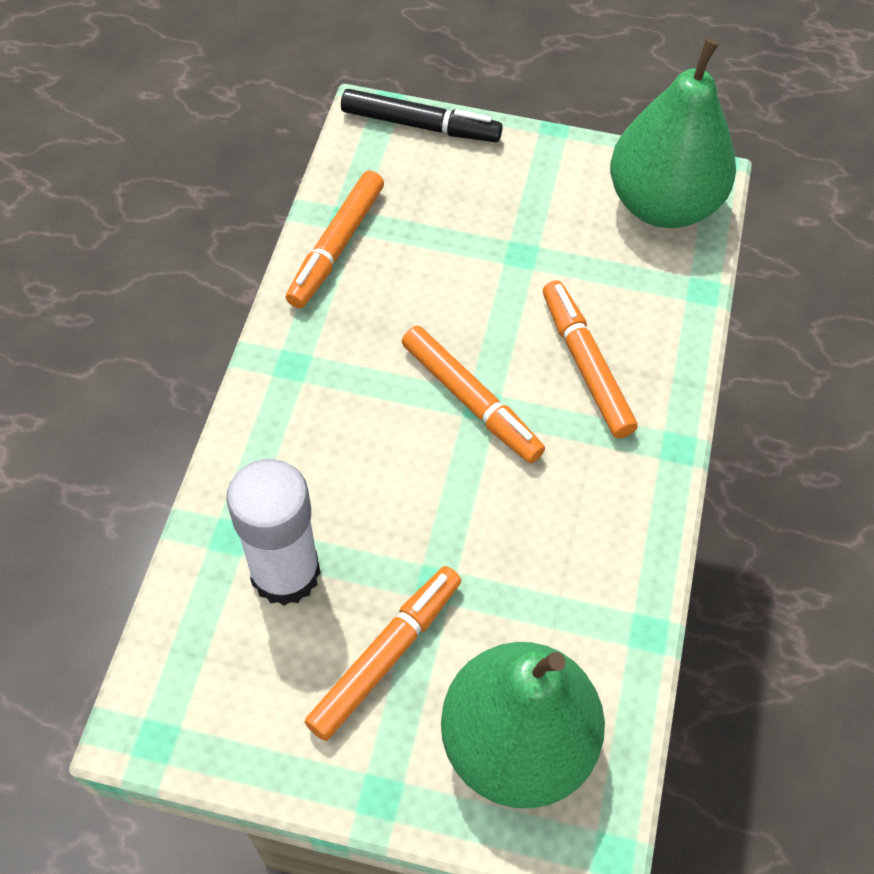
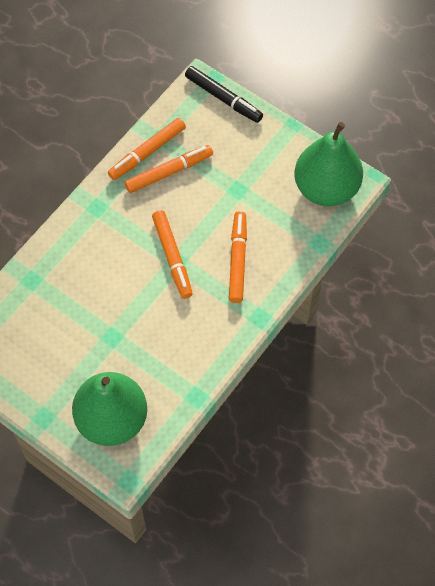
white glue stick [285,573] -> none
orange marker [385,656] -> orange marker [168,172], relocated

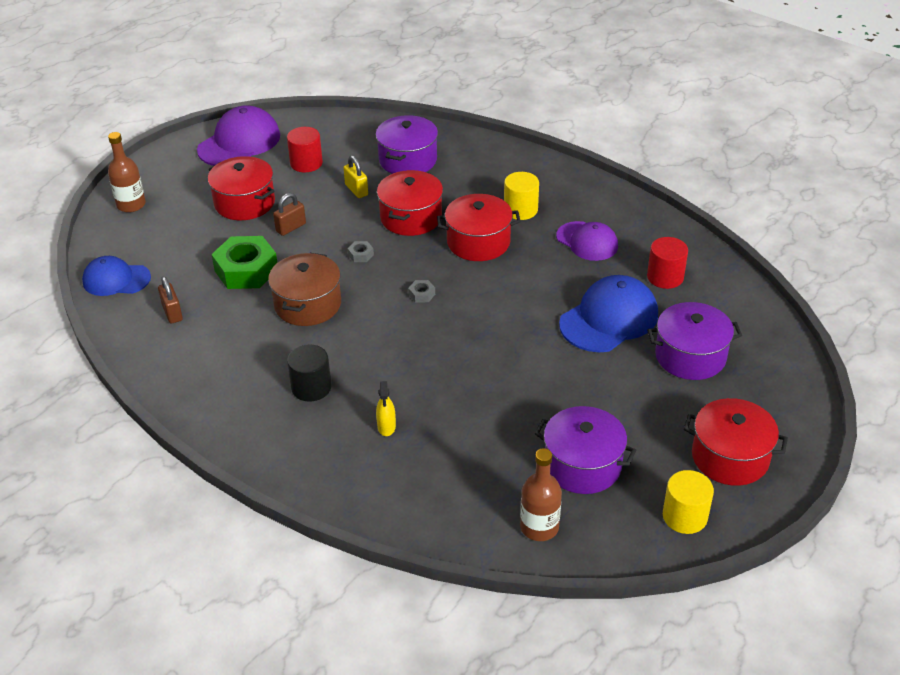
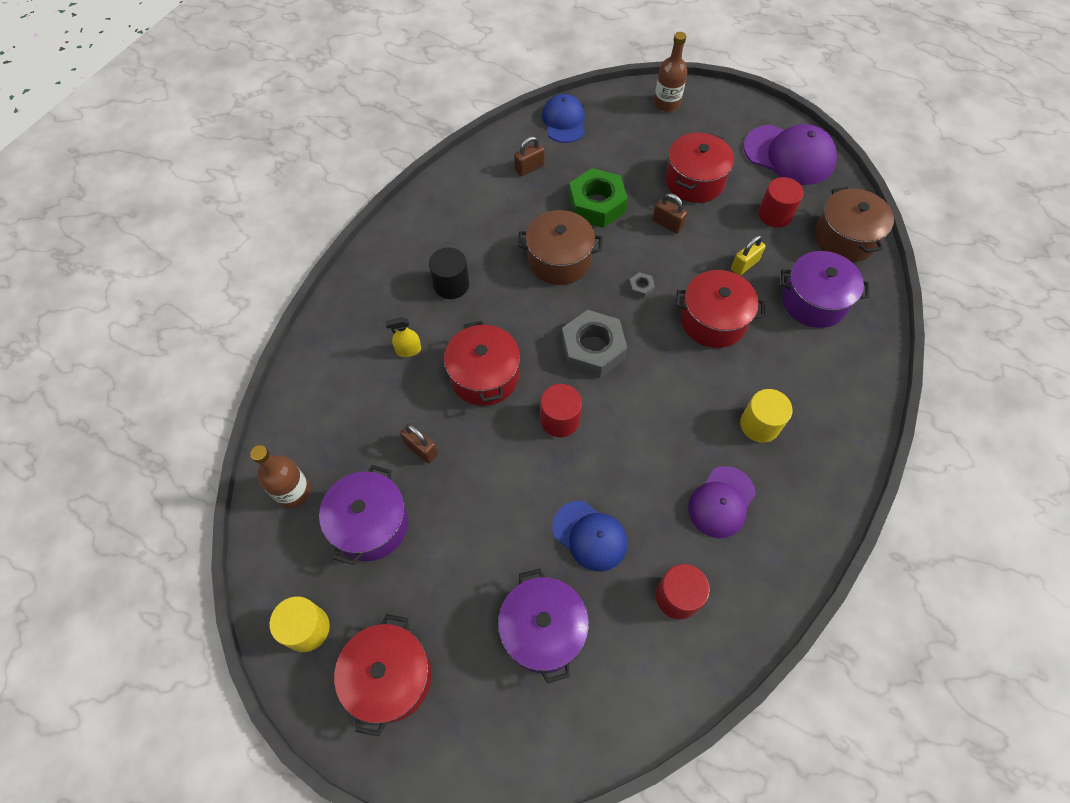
none -> brown padlock [421,449]
none -> red cylinder [560,419]
none -> brown pot [845,238]
red pot [478,242] -> red pot [484,376], relocated
grey nut [422,294] -> grey nut [592,349], x2.44
blue cap [609,319] -> blue cap [590,536], x0.66

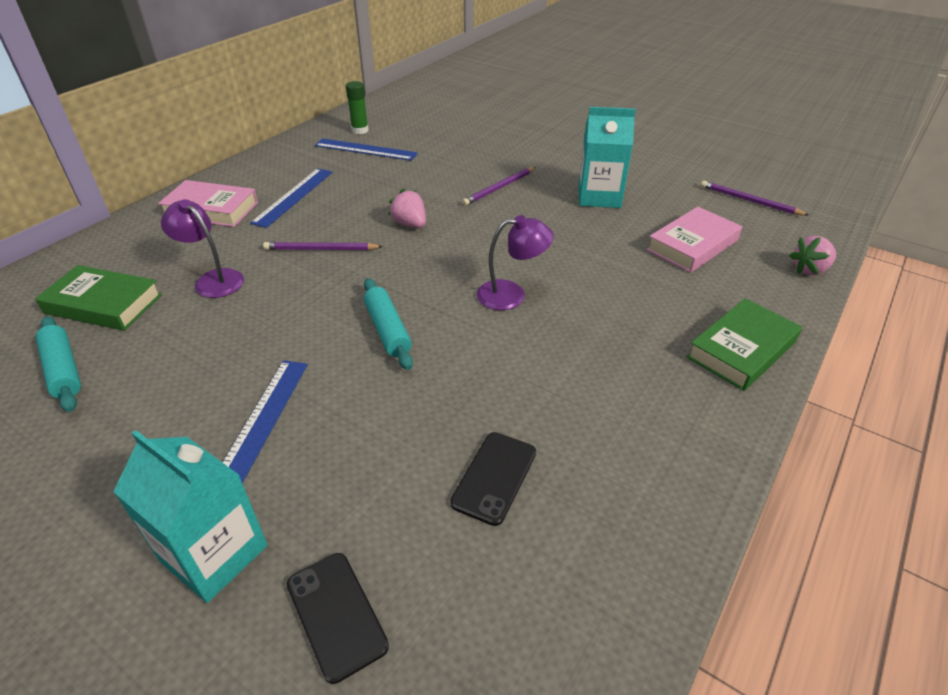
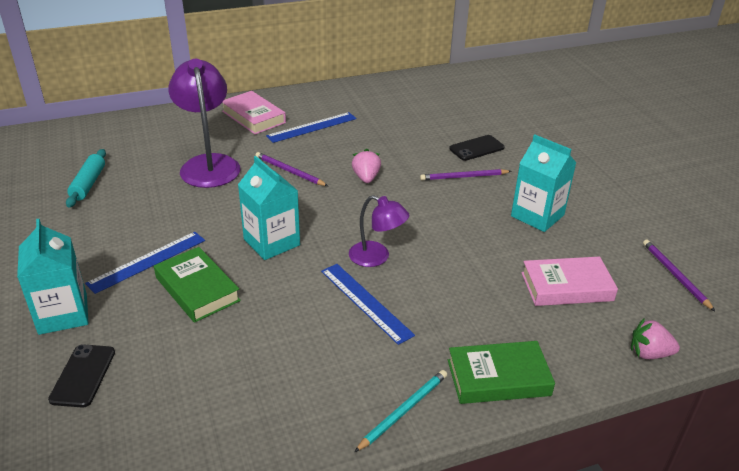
green glue stick [360,130] -> none
none -> turquoise pencil [403,411]
green book [104,304] -> green book [197,289], relocated
blue ruler [365,149] -> blue ruler [365,302], relocated
black phone [494,477] -> black phone [476,148], relocated
turquoise rolling pin [387,330] -> turquoise carton [271,242]
purple lamp [213,279] -> purple lamp [208,164], x1.71

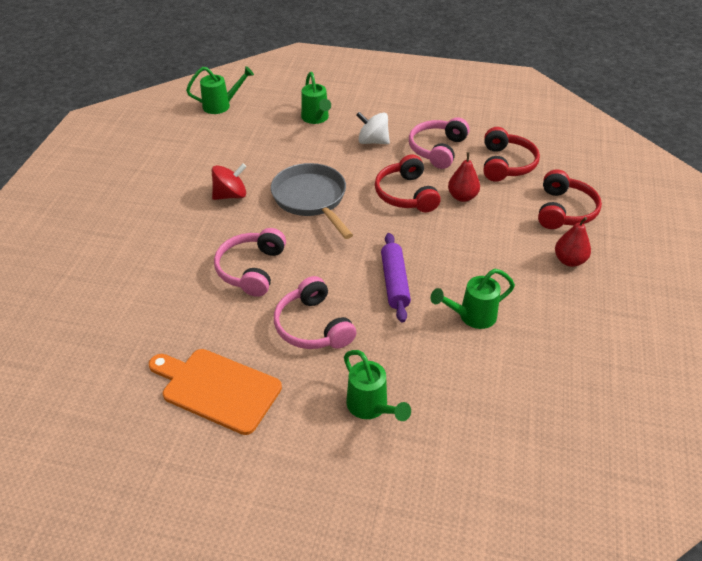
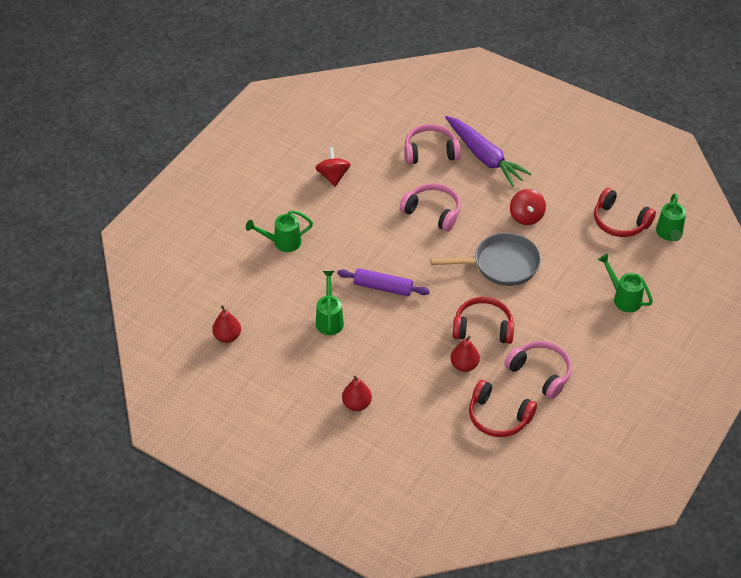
white spinning top [373,141] -> none
none -> red pear [227,336]
none -> purple carrot [484,157]
pink headphones [313,326] -> pink headphones [430,152], relocated
red headphones [564,210] -> red headphones [620,221], relocated
orange cutting board [217,389] -> red spinning top [333,176]
green watering can [316,119] -> green watering can [623,298], 45 degrees clockwise

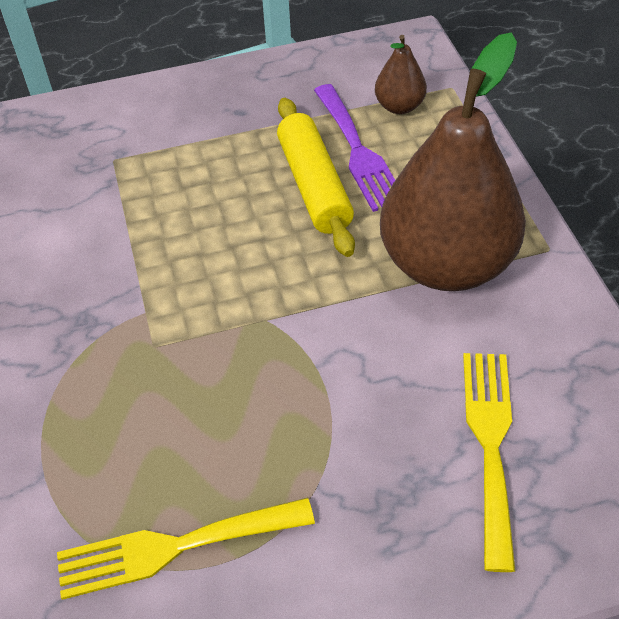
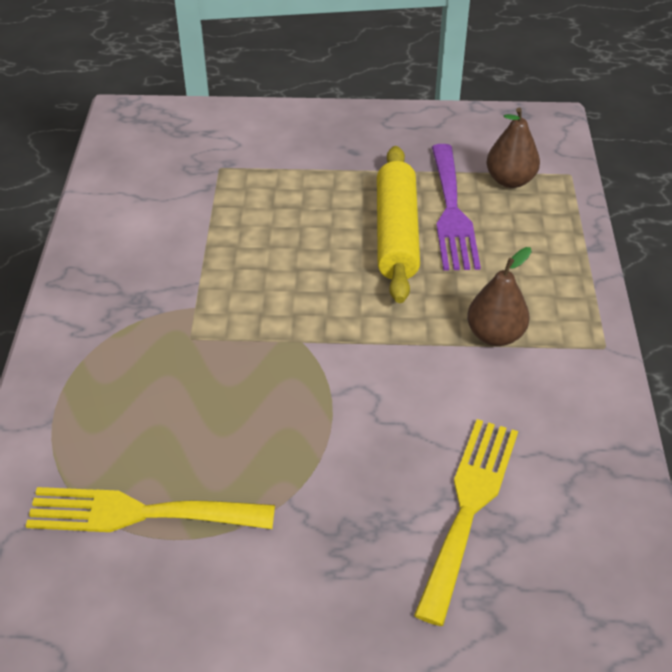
brown pear [446,264] -> brown pear [495,335], x0.44

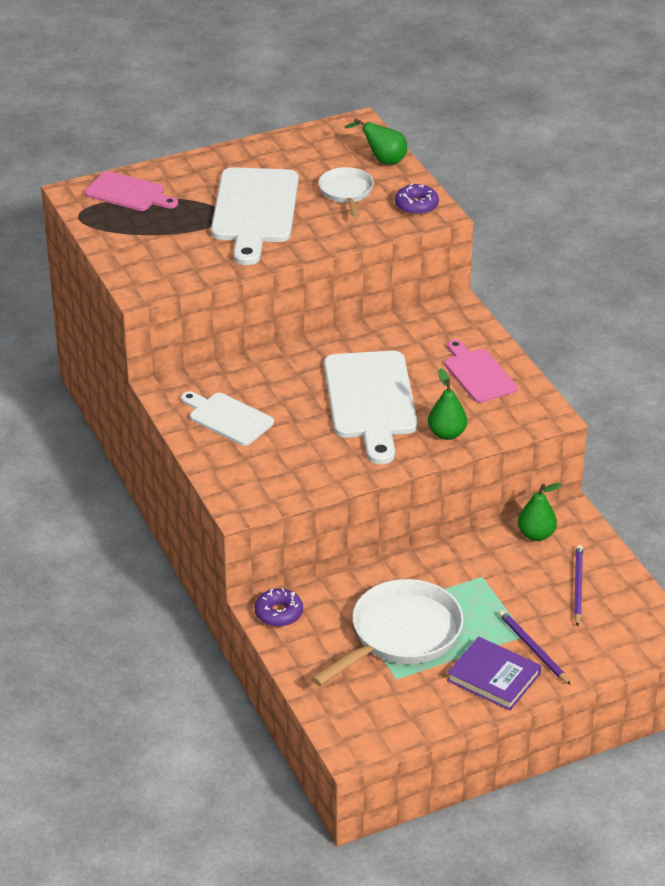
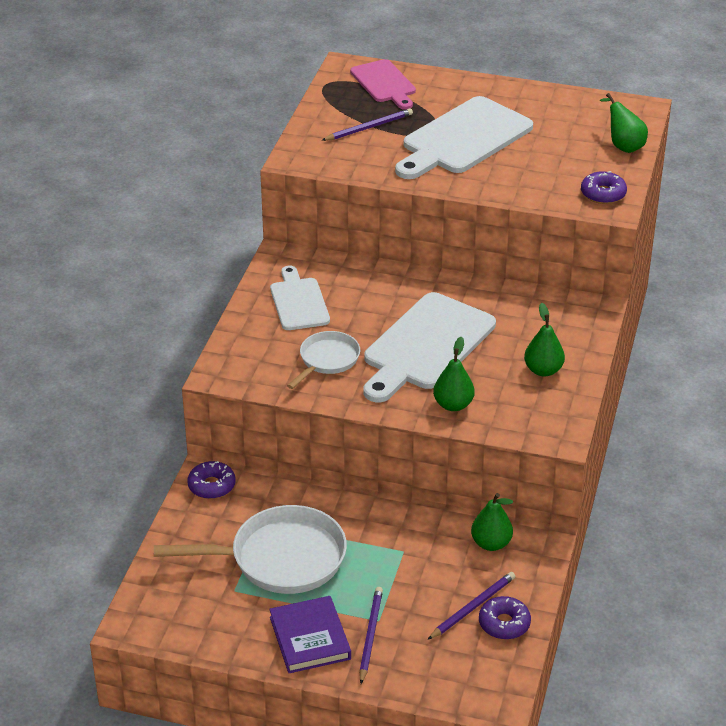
none -> purple pencil [369,127]
none -> purple donut [504,623]
white pan [346,192] -> white pan [327,360], relocated
pink cutting board [478,374] -> green pear [543,370]

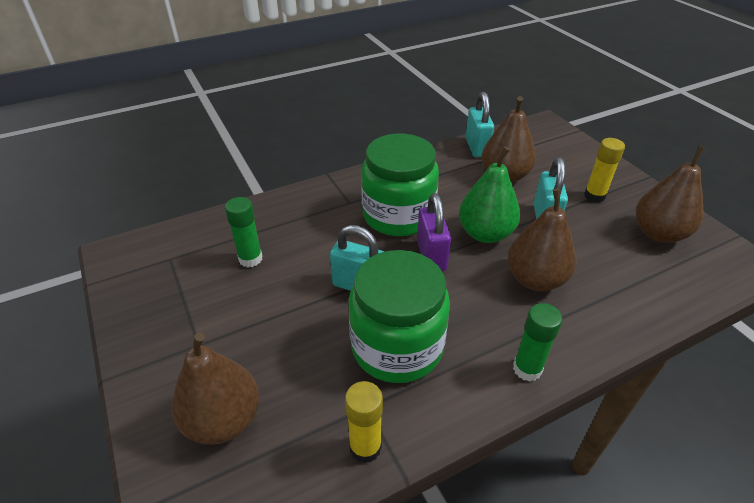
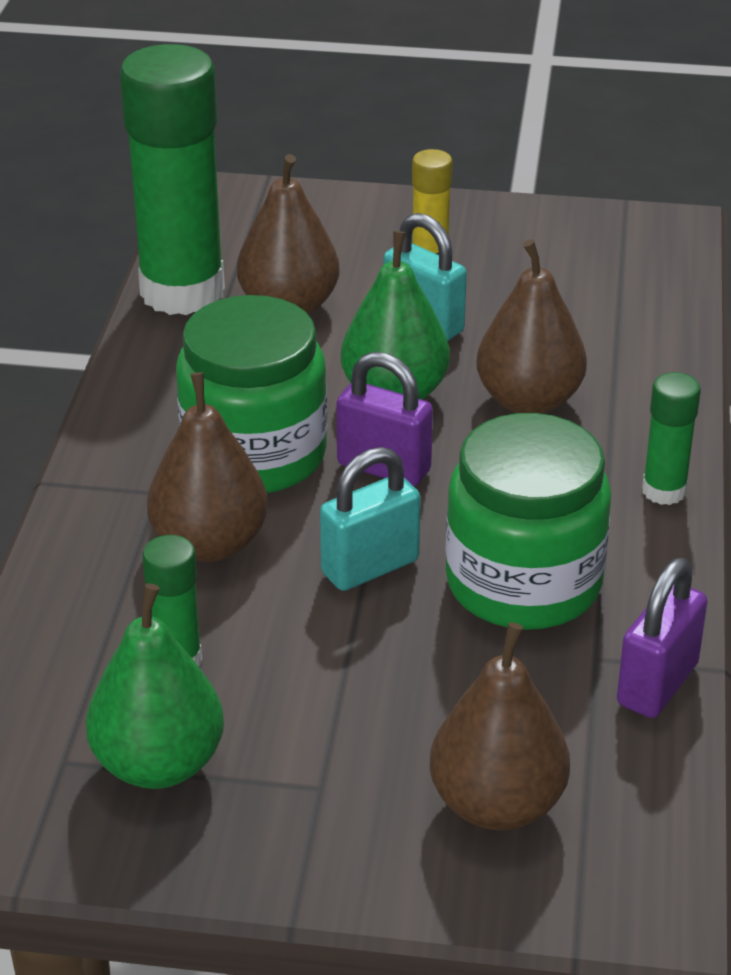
none -> green pear [159,764]
brown pear [658,233] -> brown pear [210,544], relocated
yellow glue stick [365,447] -> purple padlock [657,684]
turquoise padlock [476,147] -> green glue stick [182,292]

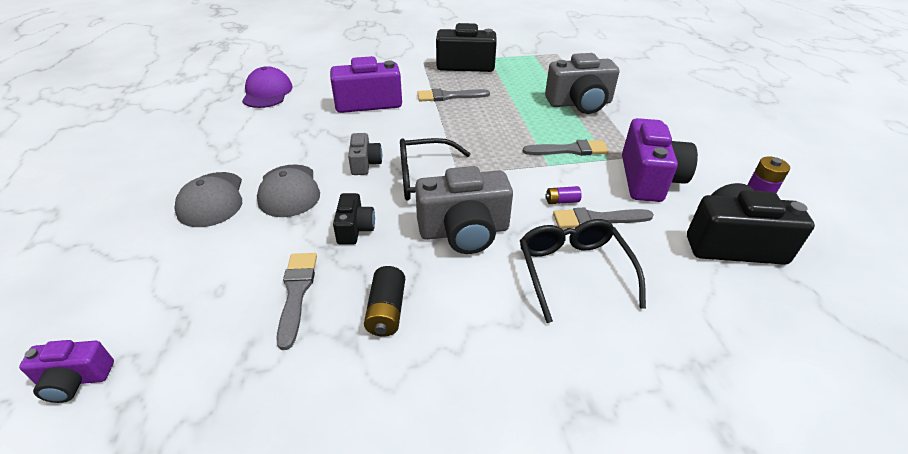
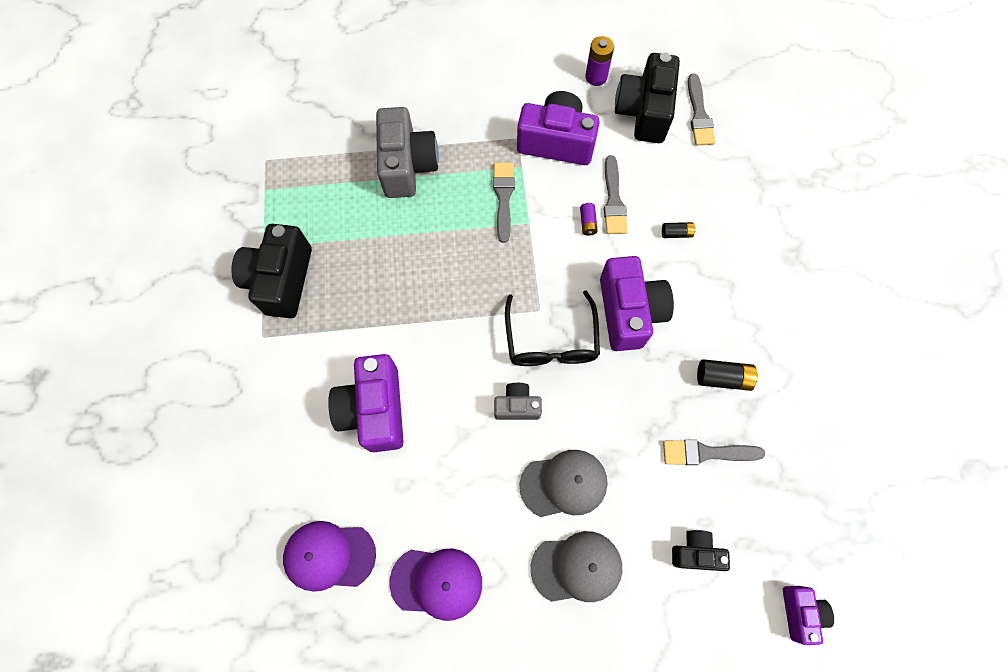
none -> purple cap [437,582]
black camera [355,229] -> black camera [695,552], relocated
grey brush [449,96] -> grey brush [699,114], relocated
black glasses [573,271] -> black battery [676,233]
grey camera [464,231] -> purple camera [629,312]

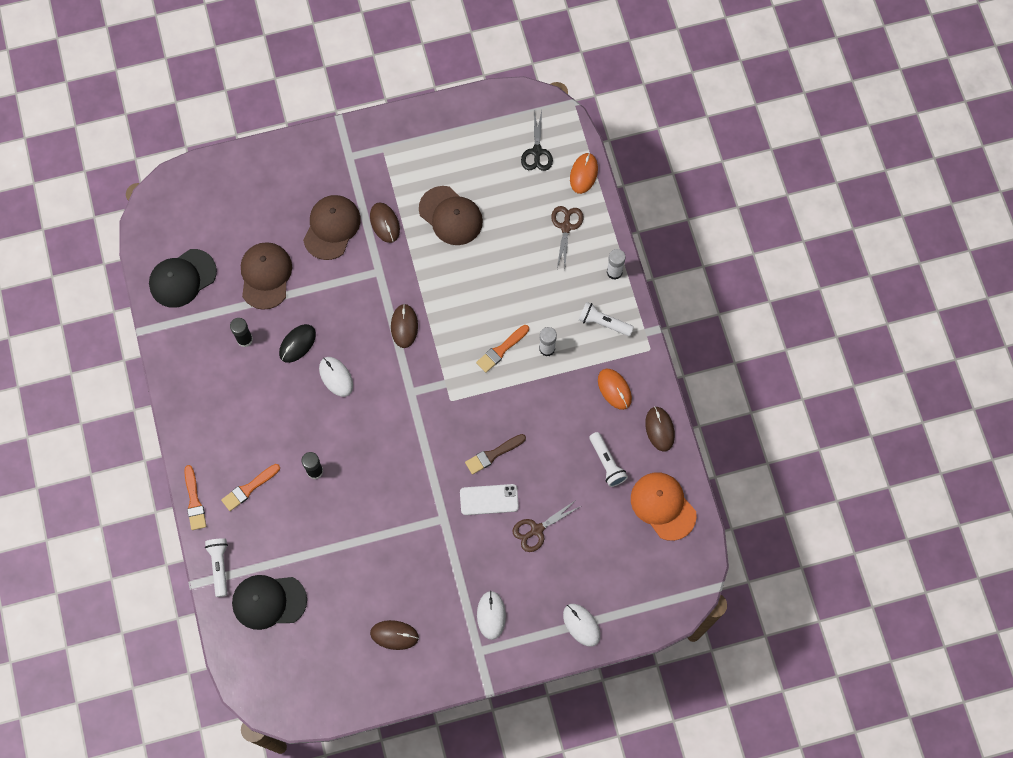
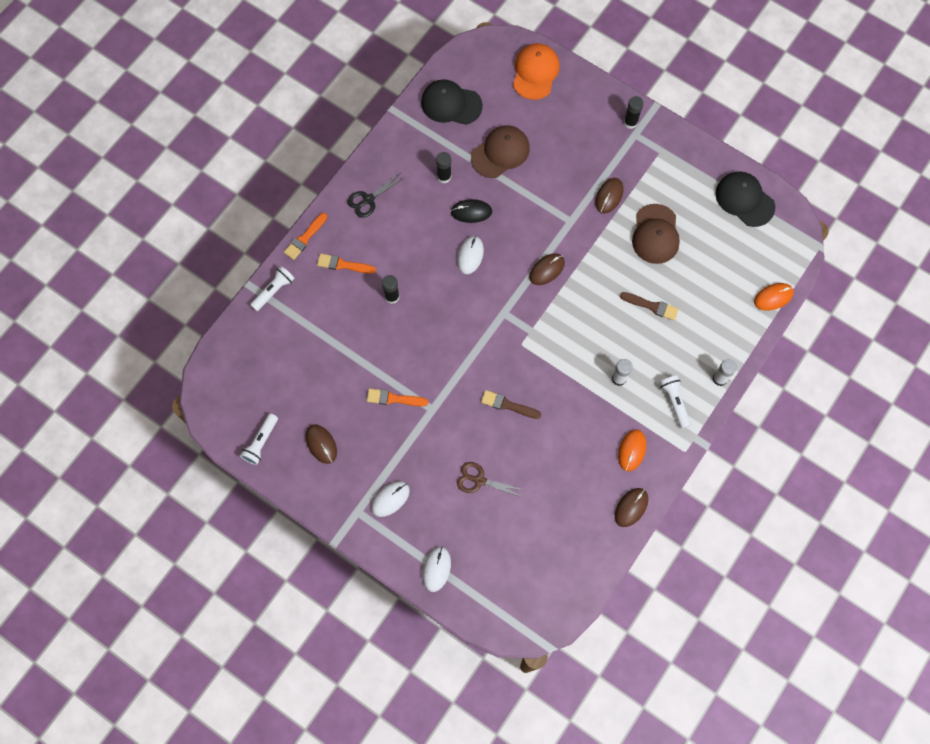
brown cap [331,228] -> none
white phone [489,499] -> none
brown scissors [566,227] -> none
none -> brown brush [651,306]
none -> black glue stick [630,122]
black cap [269,601] -> black cap [744,200], relocated
orange brush [501,350] -> orange brush [394,398], relocated
black scissors [537,151] -> black scissors [368,199], relocated
white flashlight [607,463] -> white flashlight [261,442], relocated
orange cap [663,506] -> orange cap [535,72], relocated

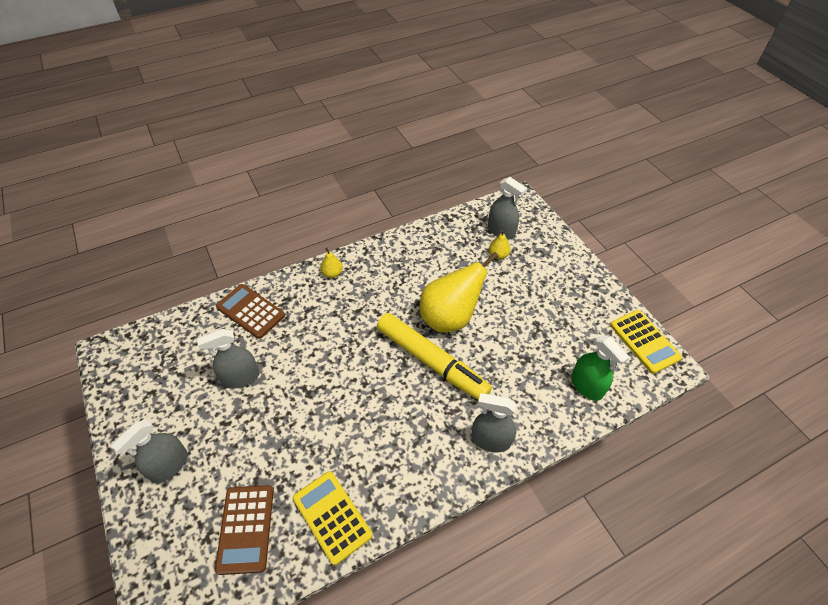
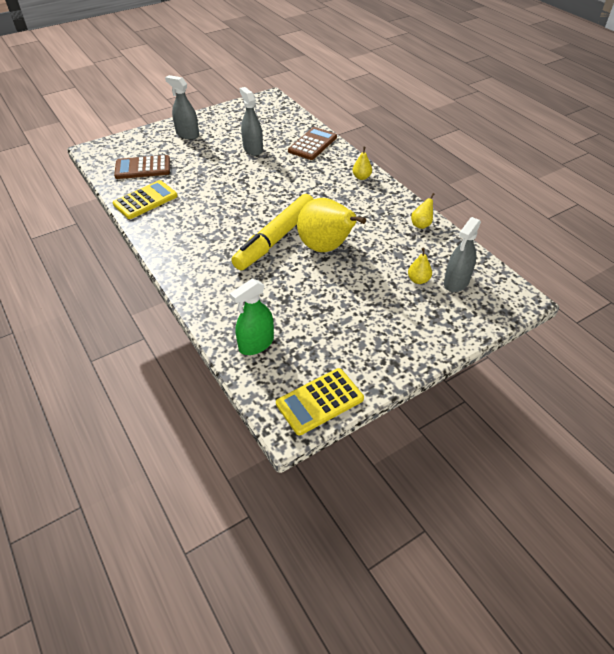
grey spray bottle [491,440] -> none
none -> yellow pear [421,224]

